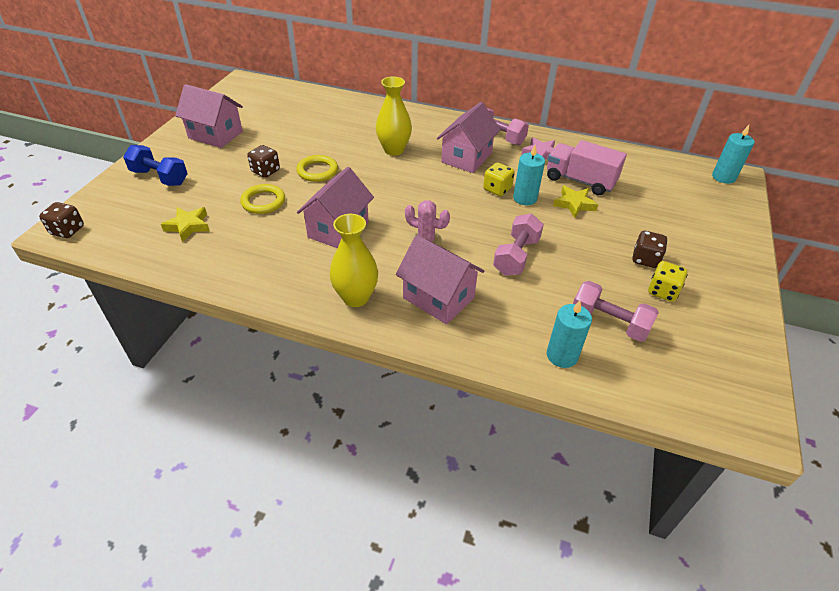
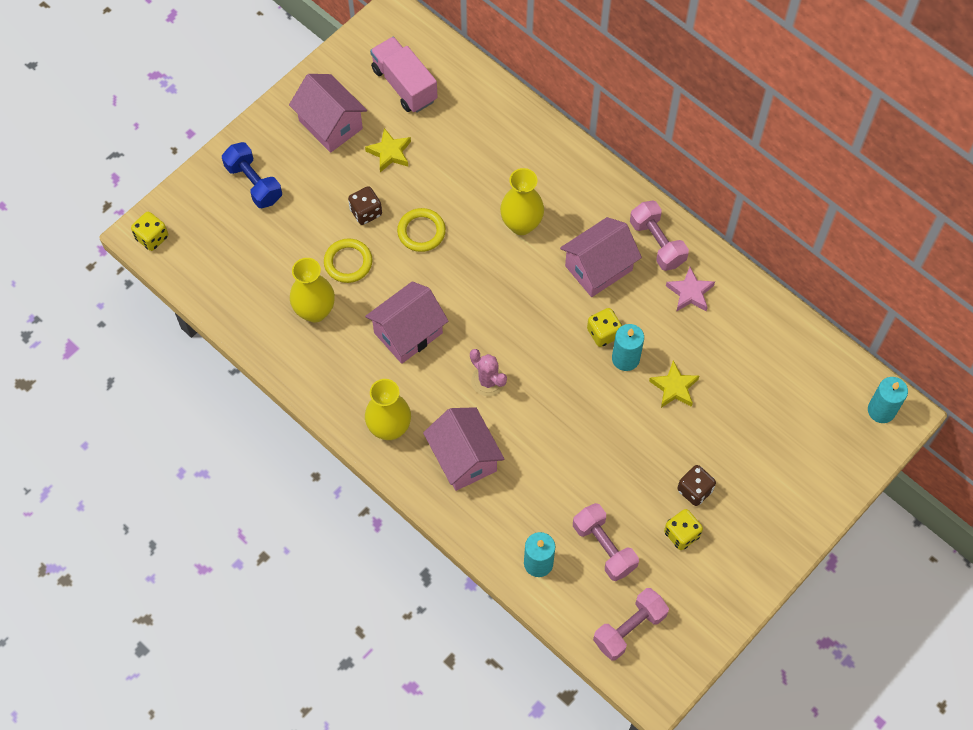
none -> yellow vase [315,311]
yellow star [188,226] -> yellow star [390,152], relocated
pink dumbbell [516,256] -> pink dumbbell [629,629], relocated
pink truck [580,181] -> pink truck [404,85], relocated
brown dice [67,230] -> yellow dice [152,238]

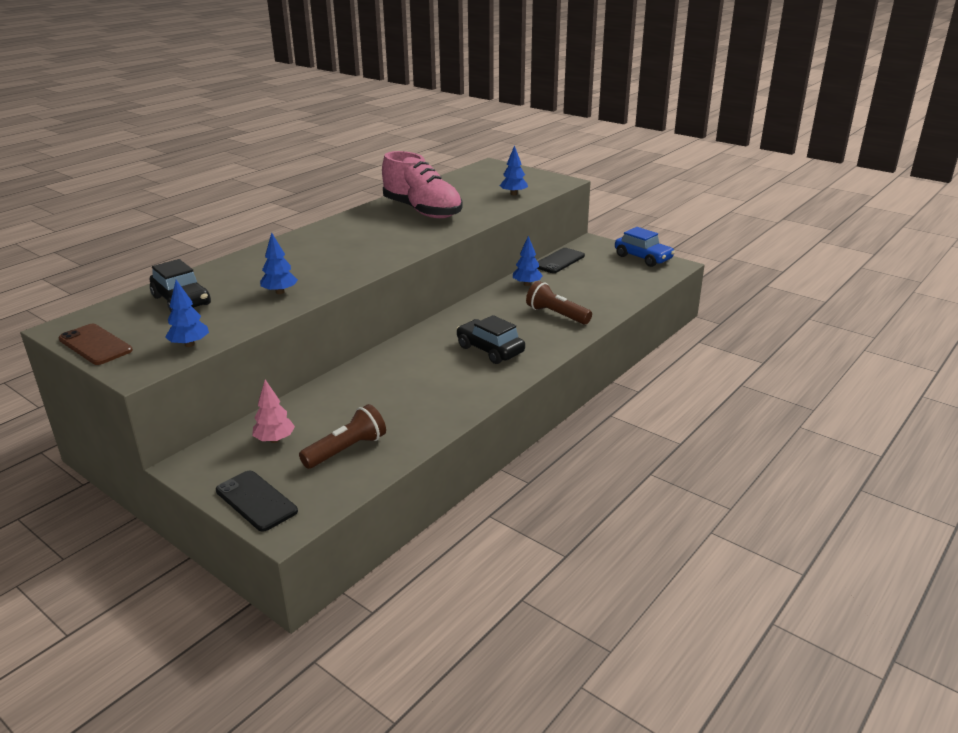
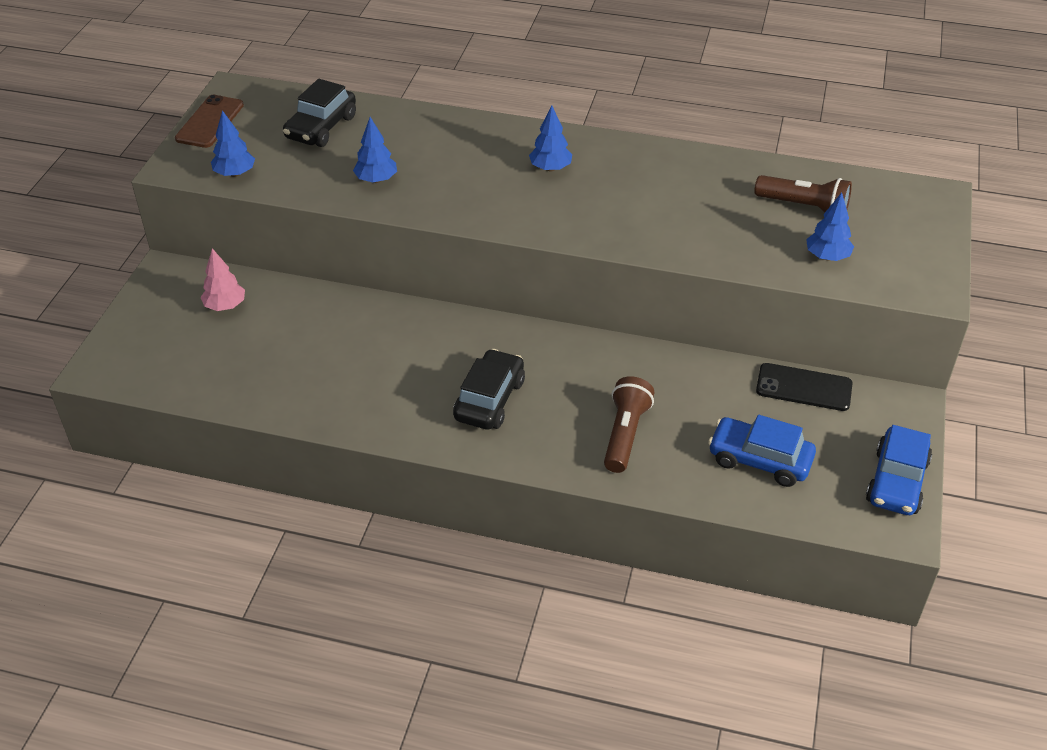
black phone [256,501] -> none
pink shoe [422,211] -> none
none -> blue car [759,460]
brown flashlight [346,450] -> brown flashlight [804,207], relocated
blue tree [527,284] -> blue tree [550,168], relocated

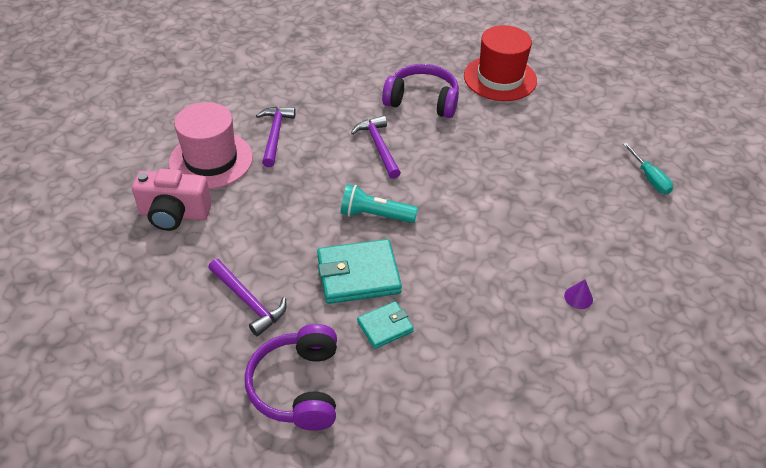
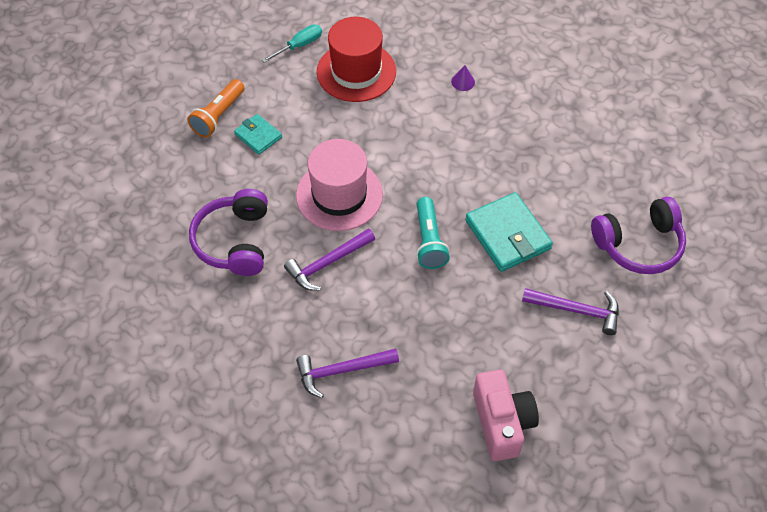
none -> orange flashlight [218,116]
pink hat [211,160] -> pink hat [339,195], relocated
turquoise wallet [385,326] -> turquoise wallet [258,136], relocated
red hat [500,78] -> red hat [356,72], relocated
purple hammer [248,301] -> purple hammer [576,310], 75 degrees clockwise

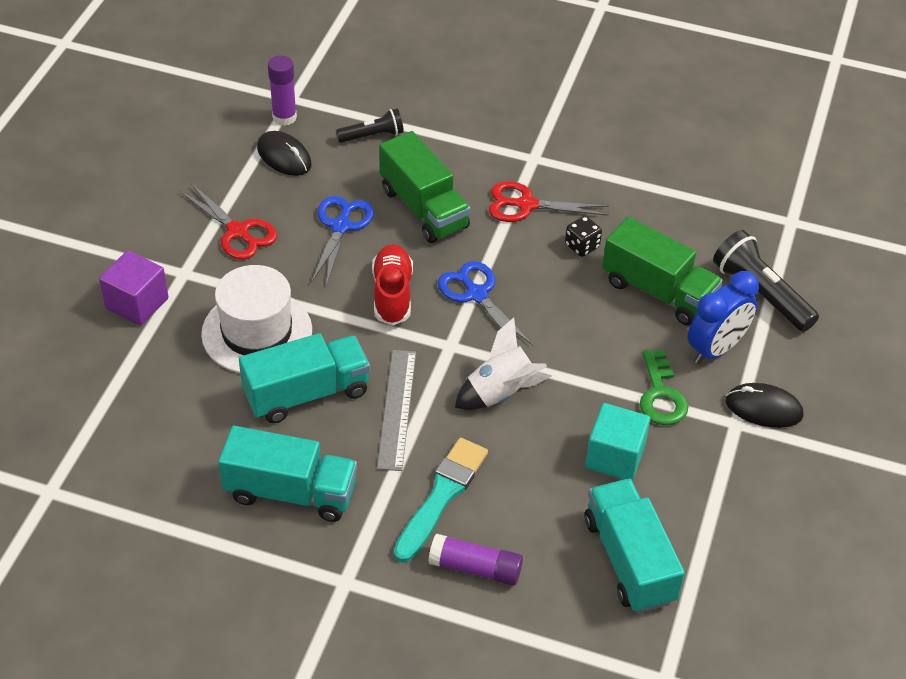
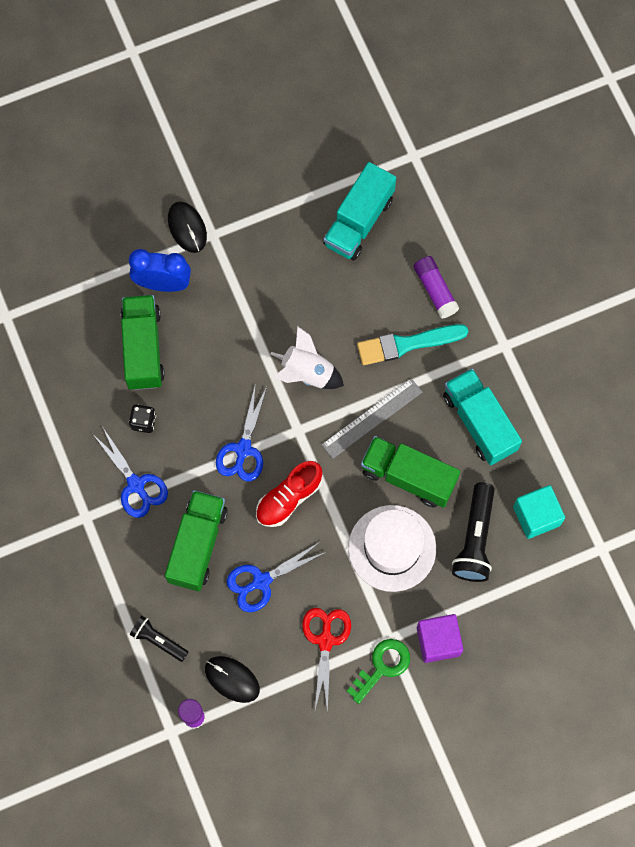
turquoise cube [615,457] -> turquoise cube [536,516], relocated
green key [661,395] -> green key [382,667], relocated
black flashlight [761,294] -> black flashlight [475,538], relocated
turquoise truck [307,393] -> green truck [408,476]
red scissors [526,205] -> blue scissors [136,485]
black mouse [284,156] -> black mouse [232,679], 60 degrees counterclockwise

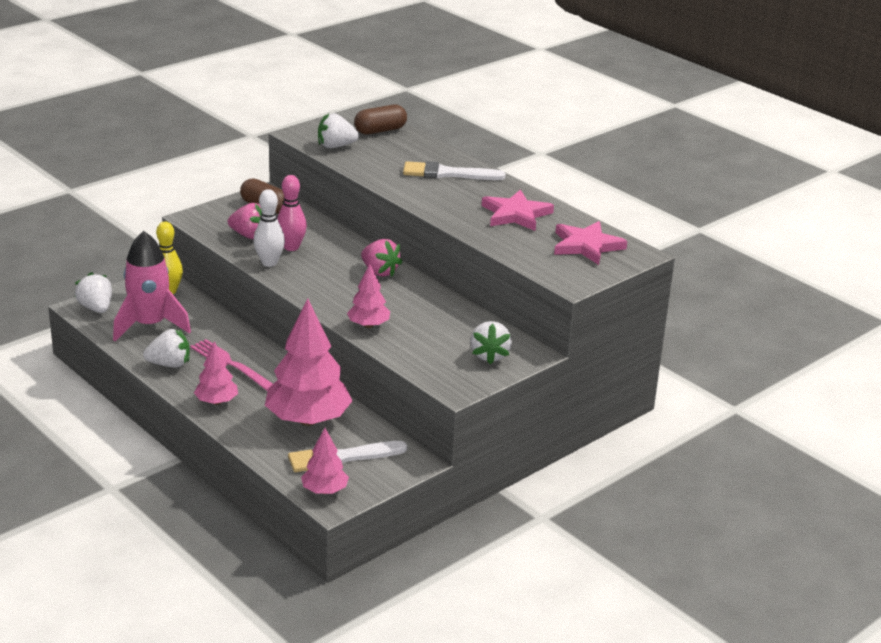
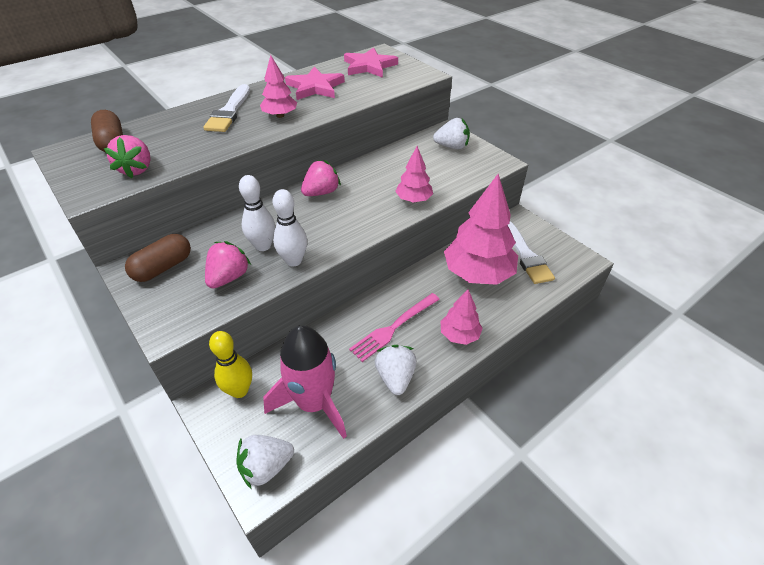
pink tree [324,490] -> pink tree [280,115], relocated
pink bowling pin [291,247] -> white bowling pin [263,246]
white strawberry [336,146] -> pink strawberry [137,169]

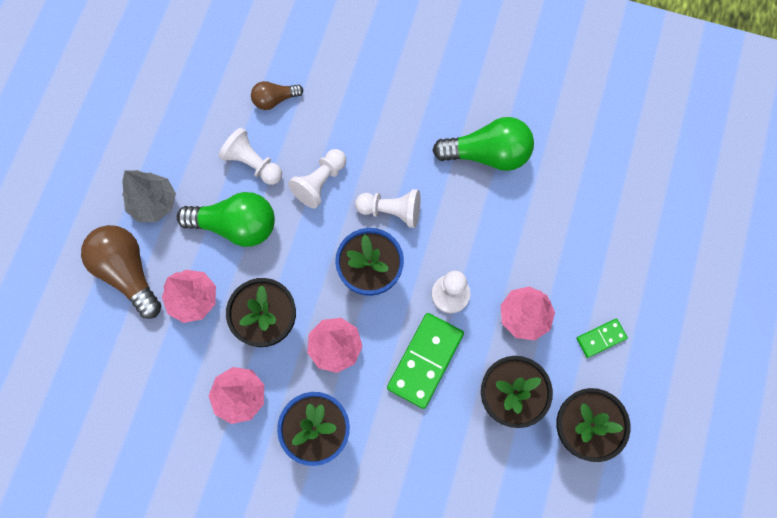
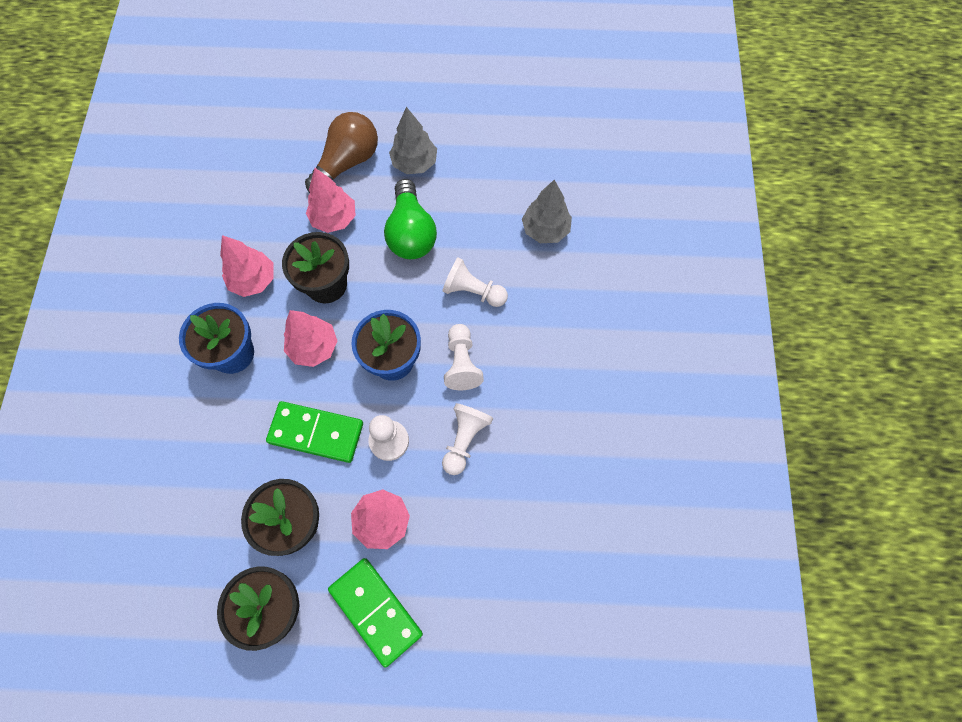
green light bulb [488,154] -> none
white pawn [253,163] -> white pawn [464,440], relocated
brown light bulb [275,99] -> grey tree [545,230]
green domino [601,338] -> green domino [375,611], x1.87

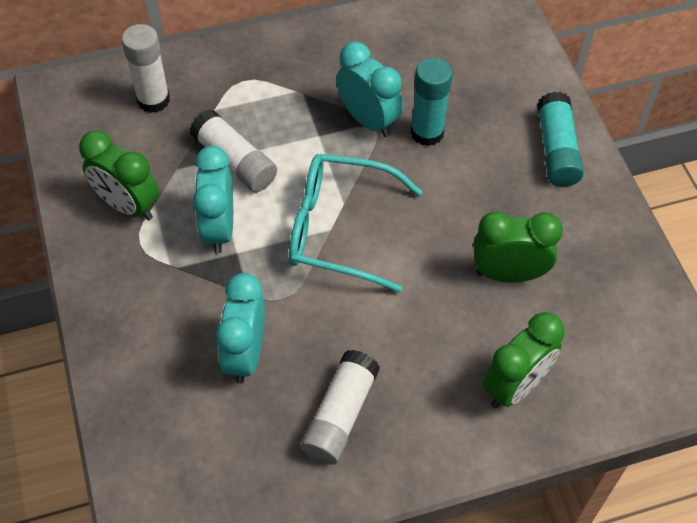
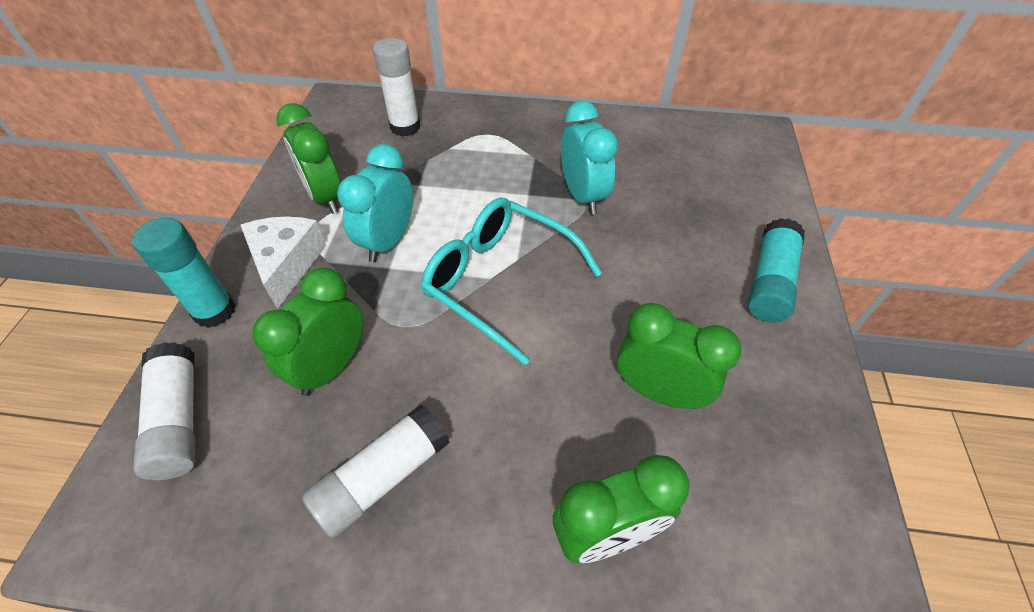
none -> white cheese [286,264]
white glue stick [235,161] -> white glue stick [178,419], relocated
turquoise glue stick [427,133] -> turquoise glue stick [214,311], relocated
turquoise clock [245,354] -> green clock [331,367]

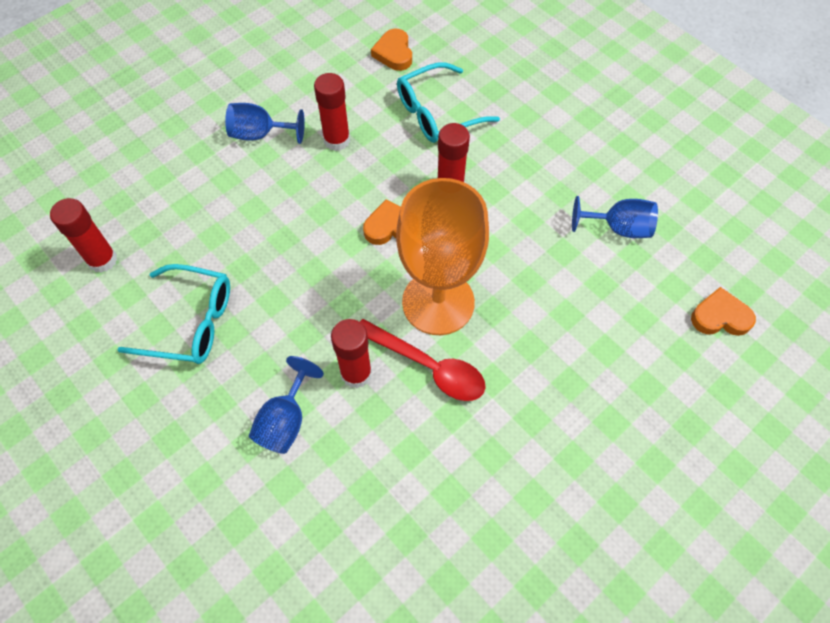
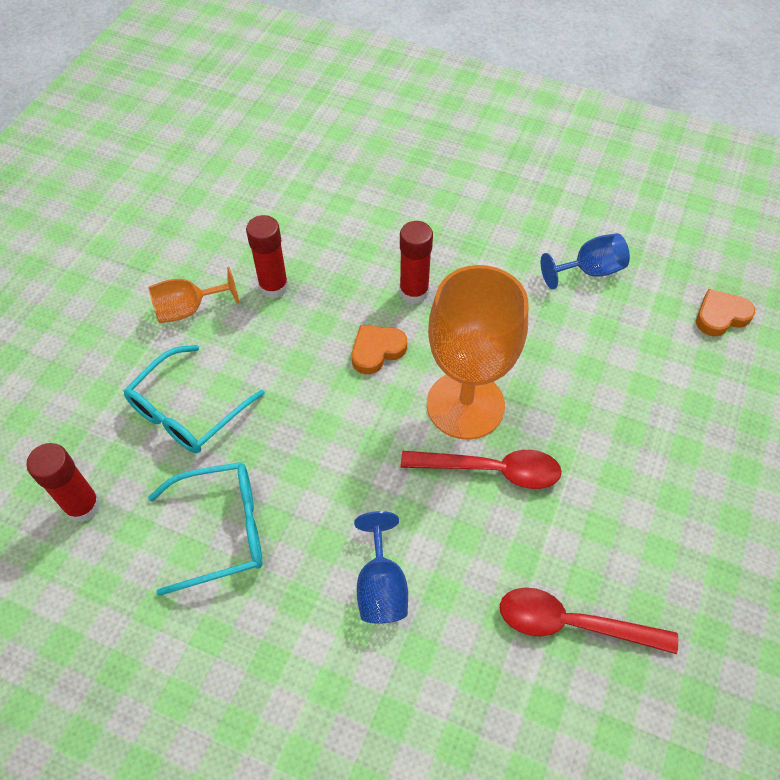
red glue stick [356,373] -> none
orange heart [394,53] -> none
none -> red spoon [572,623]
turquoise glasses [438,113] -> turquoise glasses [188,410], relocated
blue goblet [260,134] -> orange goblet [188,309]

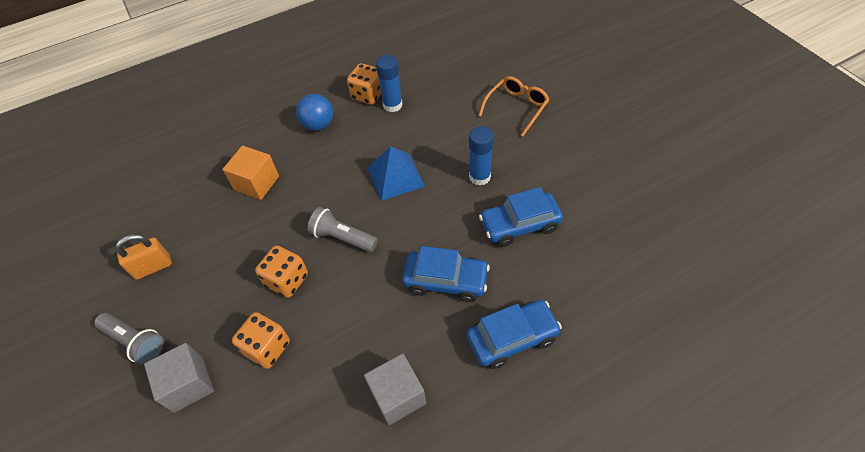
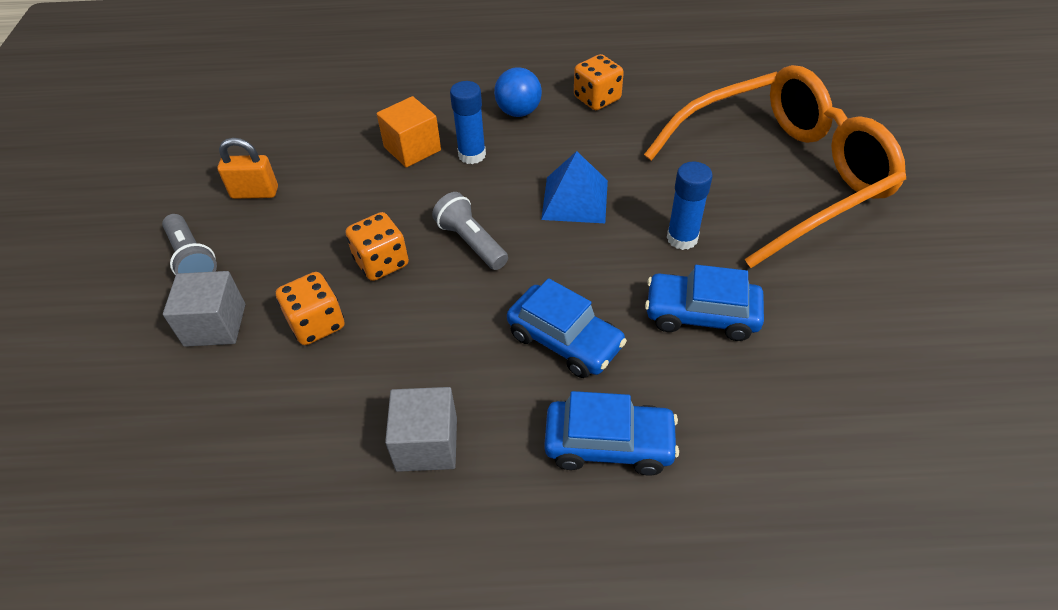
blue glue stick [392,105] -> blue glue stick [472,155], relocated
orange glasses [516,108] -> orange glasses [781,176], x2.39

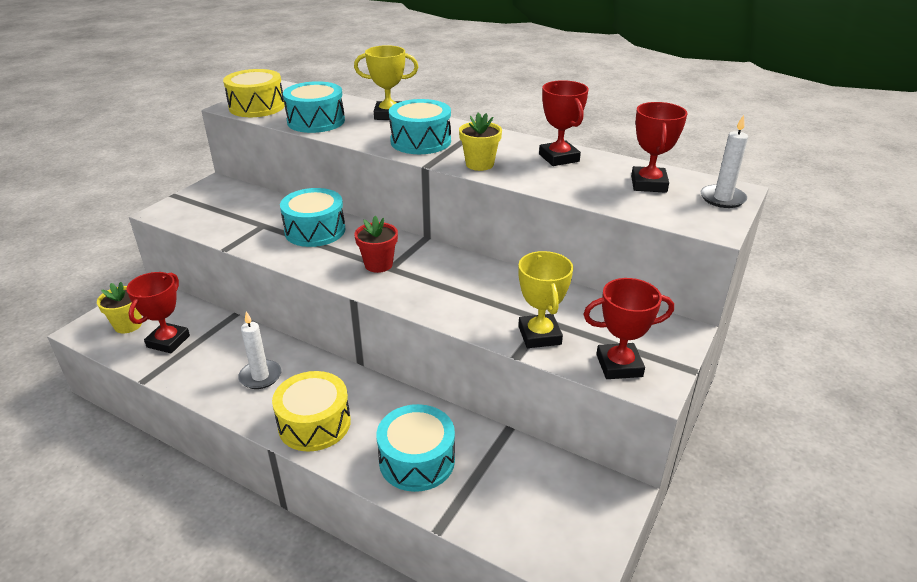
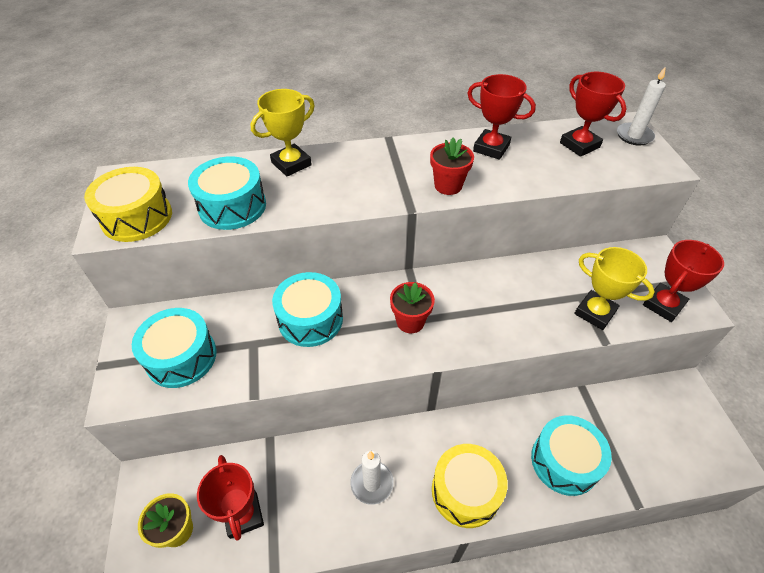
turquoise drum [420,141] -> turquoise drum [181,357], relocated
yellow flower pot [479,164] -> red flower pot [448,186]

